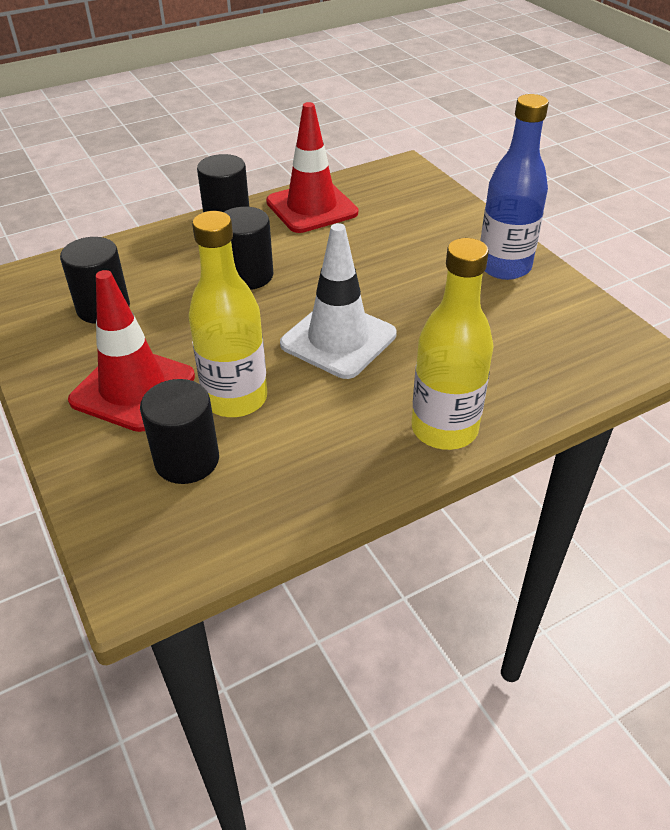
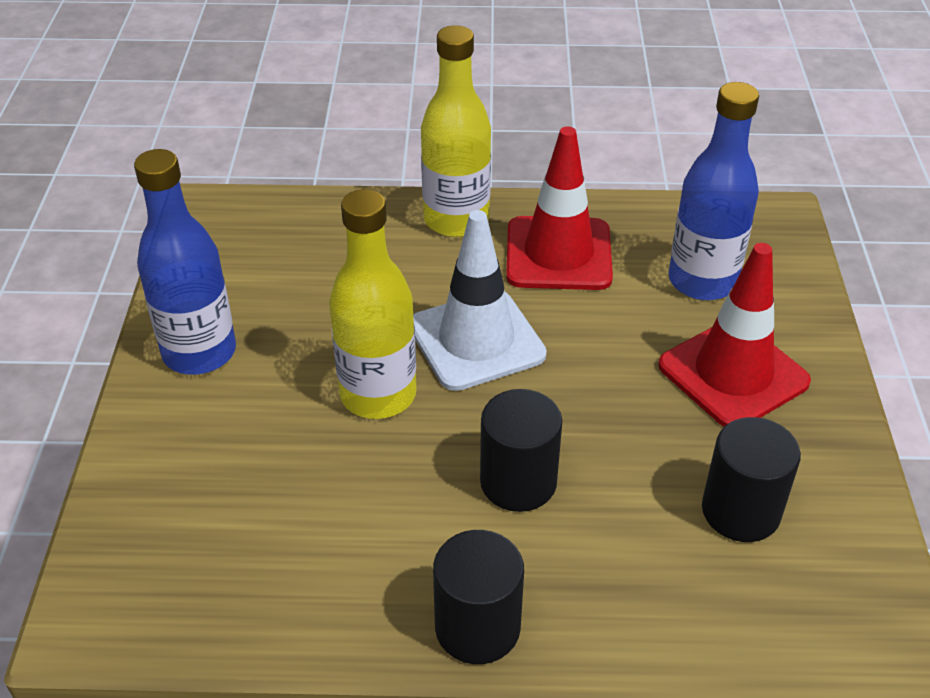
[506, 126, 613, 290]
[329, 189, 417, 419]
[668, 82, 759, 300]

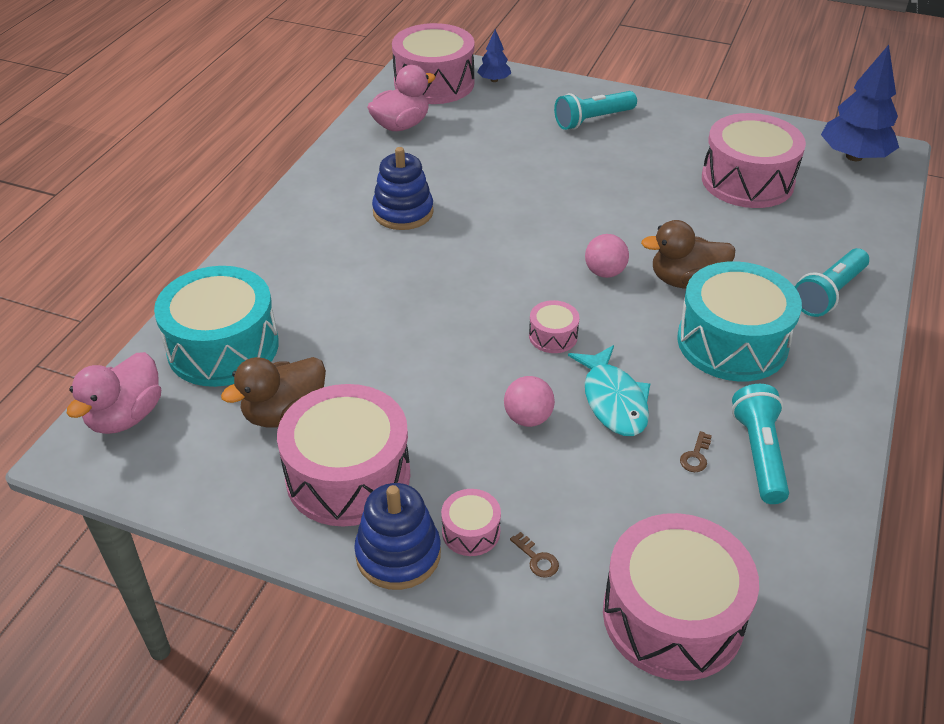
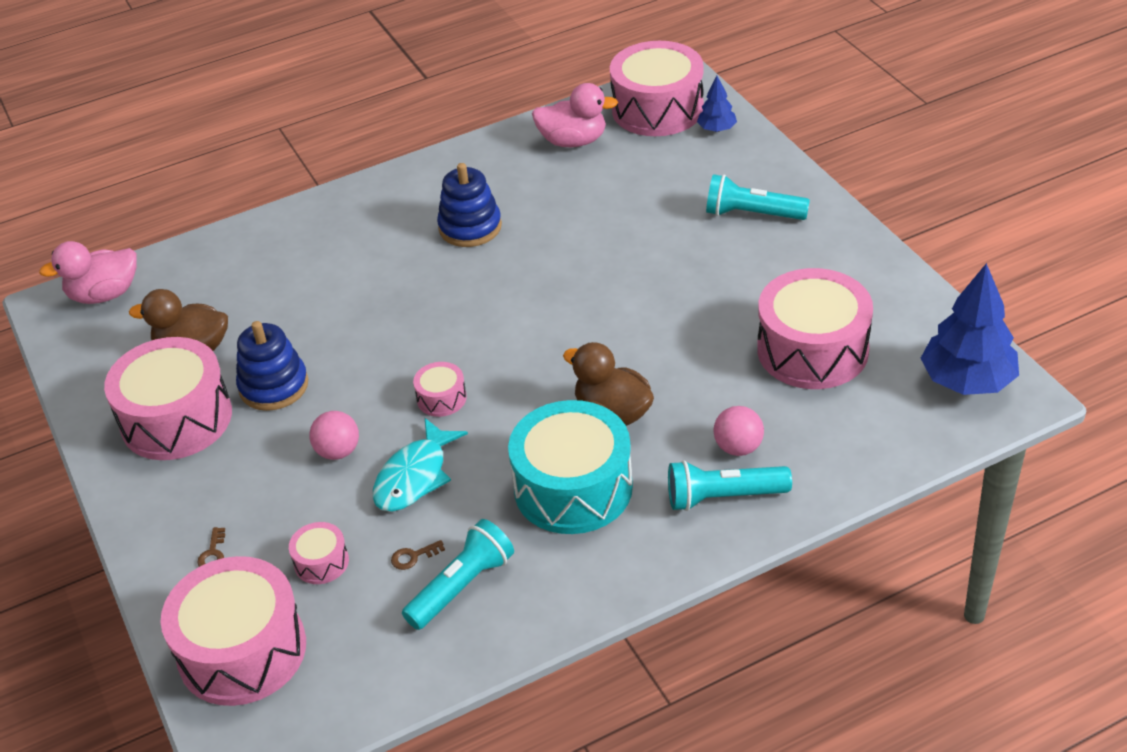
[714, 406, 764, 456]
[154, 266, 279, 387] (first image)
[236, 321, 308, 411]
[289, 522, 349, 584]

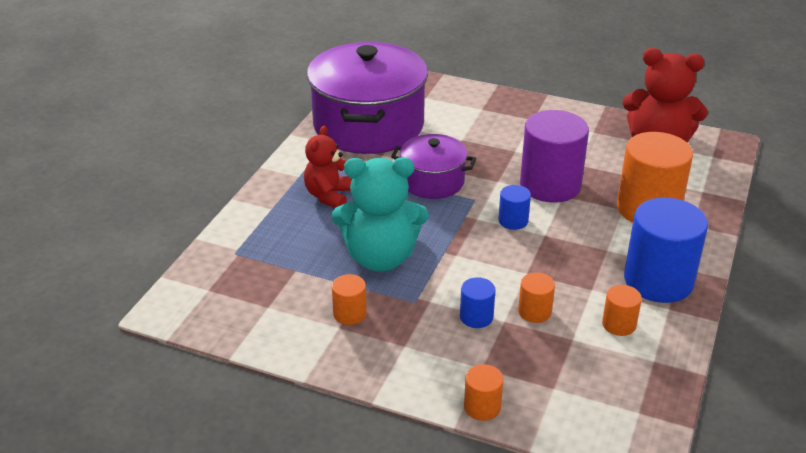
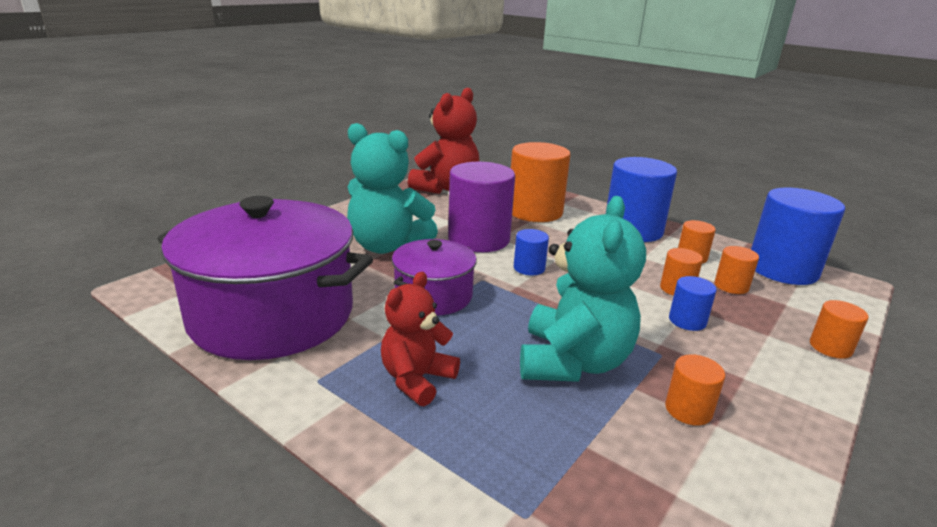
[381, 272, 460, 406]
[347, 123, 438, 254]
[751, 188, 845, 285]
[715, 246, 759, 294]

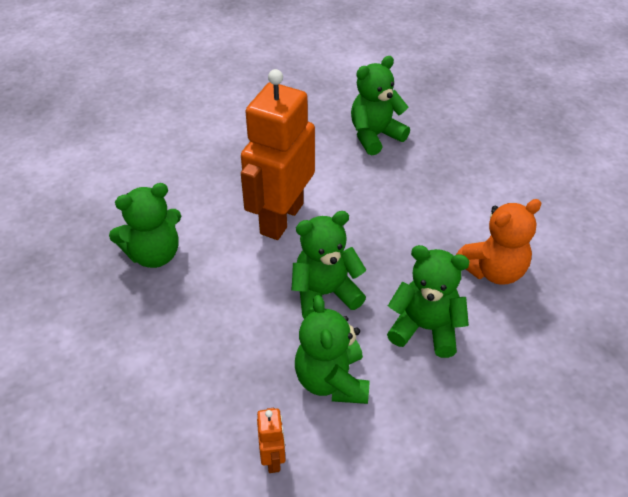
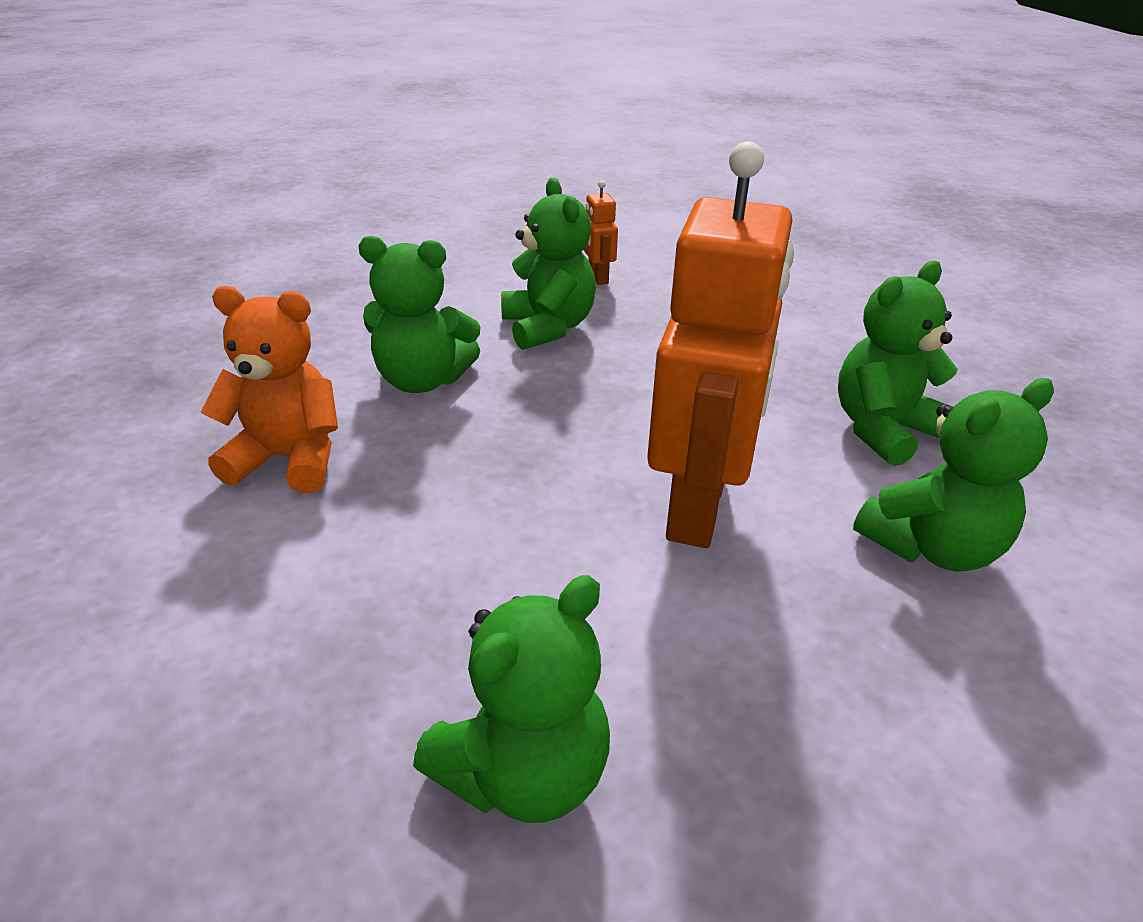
[200, 286, 338, 493]
[853, 378, 1054, 572]

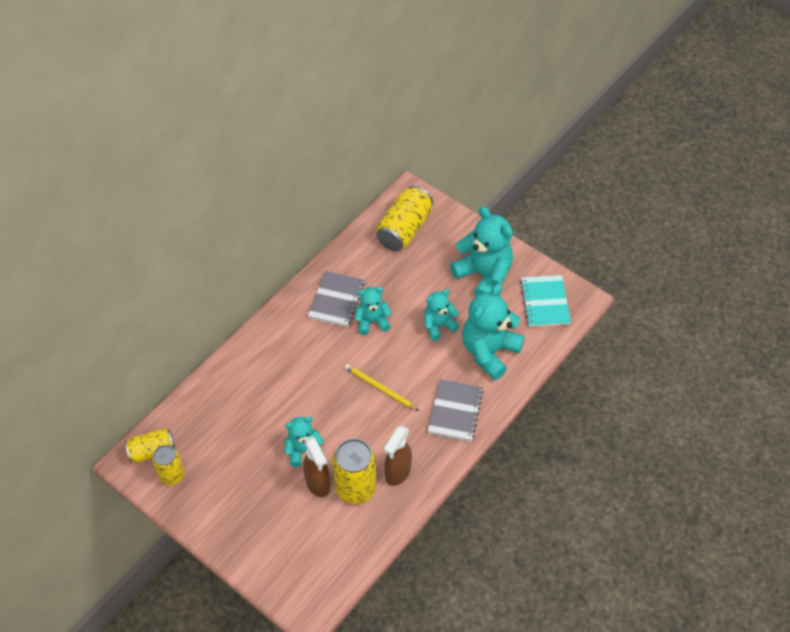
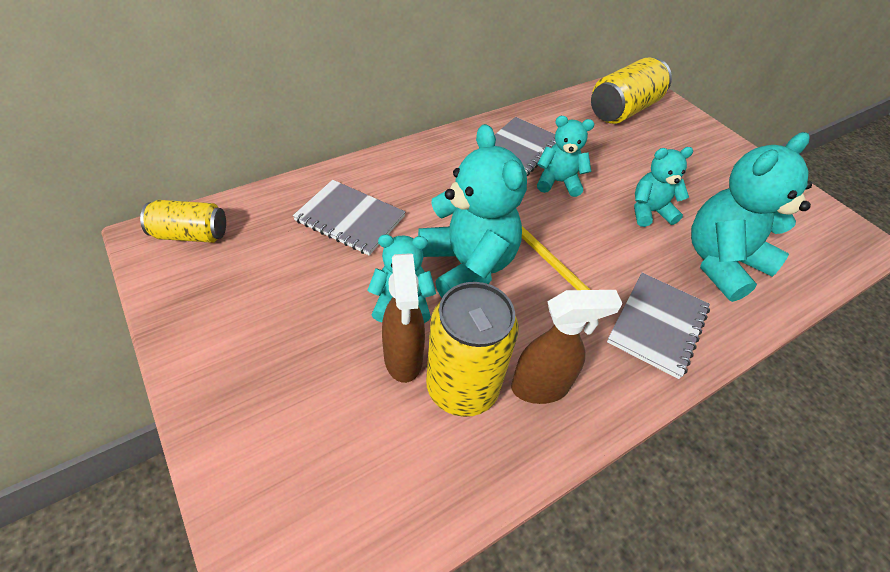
[418, 124, 527, 298]
[520, 275, 571, 327] (first image)
[511, 290, 622, 404]
[152, 445, 184, 485] (first image)
[293, 180, 405, 255]

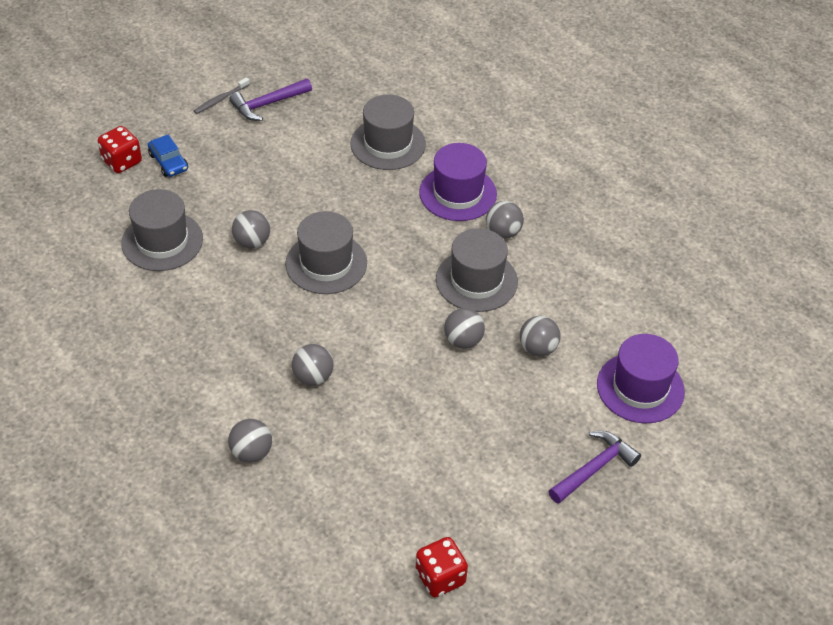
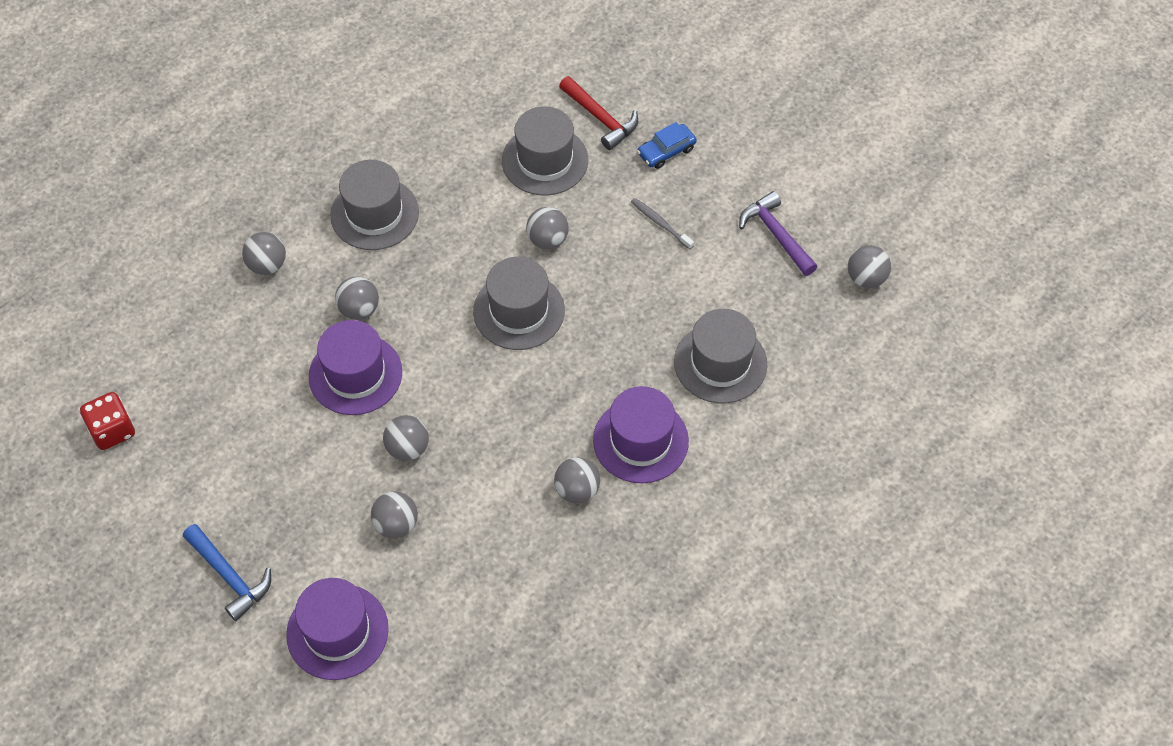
[631, 198, 694, 249]
[98, 126, 142, 173] (first image)
[330, 160, 419, 250]
[183, 524, 271, 621]
[559, 76, 638, 150]
[848, 245, 891, 288]
[309, 320, 402, 415]

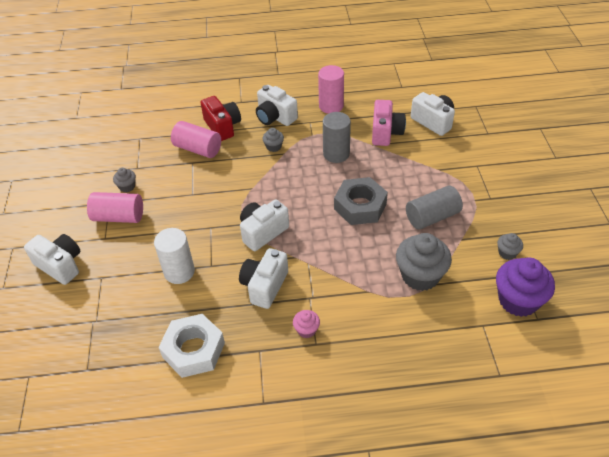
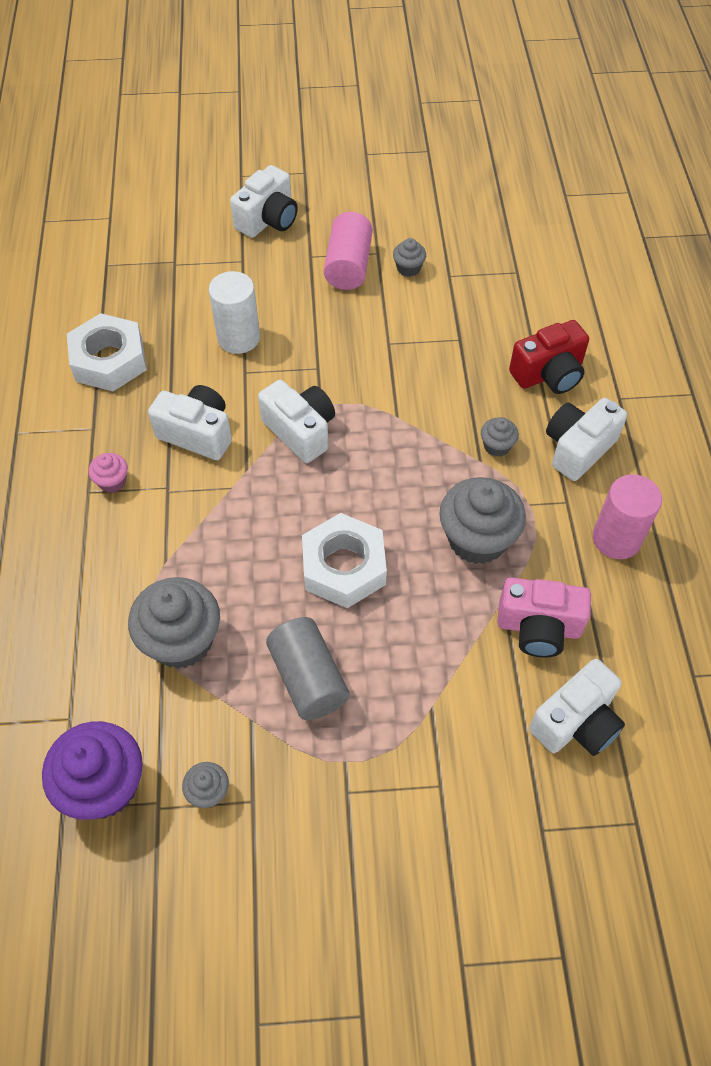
[439, 477, 526, 564]
[171, 121, 221, 158] (first image)
[302, 513, 387, 608]

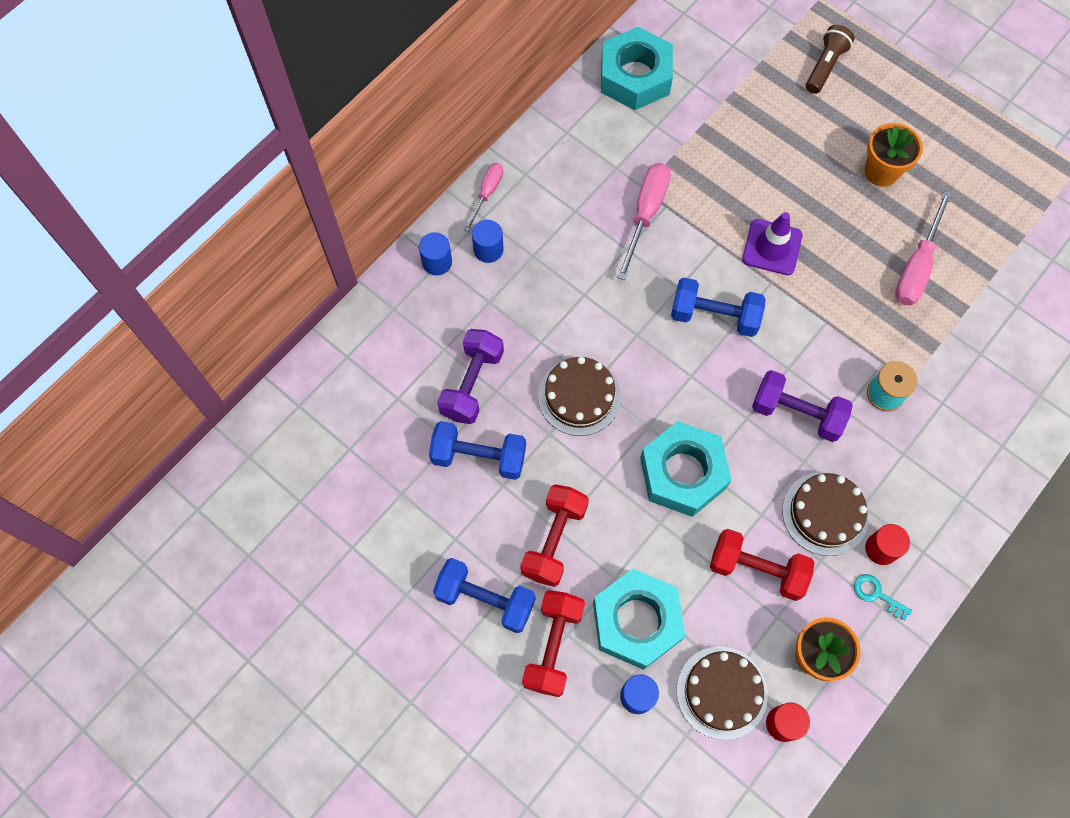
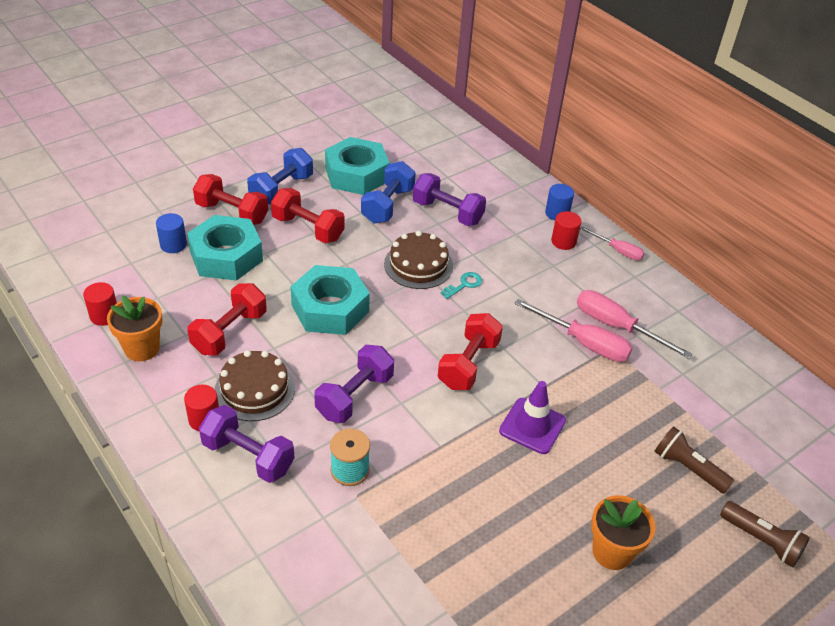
[325, 137, 390, 195]
[577, 290, 692, 359]
[551, 211, 581, 250]
[438, 313, 503, 390]
[441, 272, 482, 299]
[676, 646, 768, 740] (first image)
[199, 405, 294, 483]
[654, 426, 734, 494]

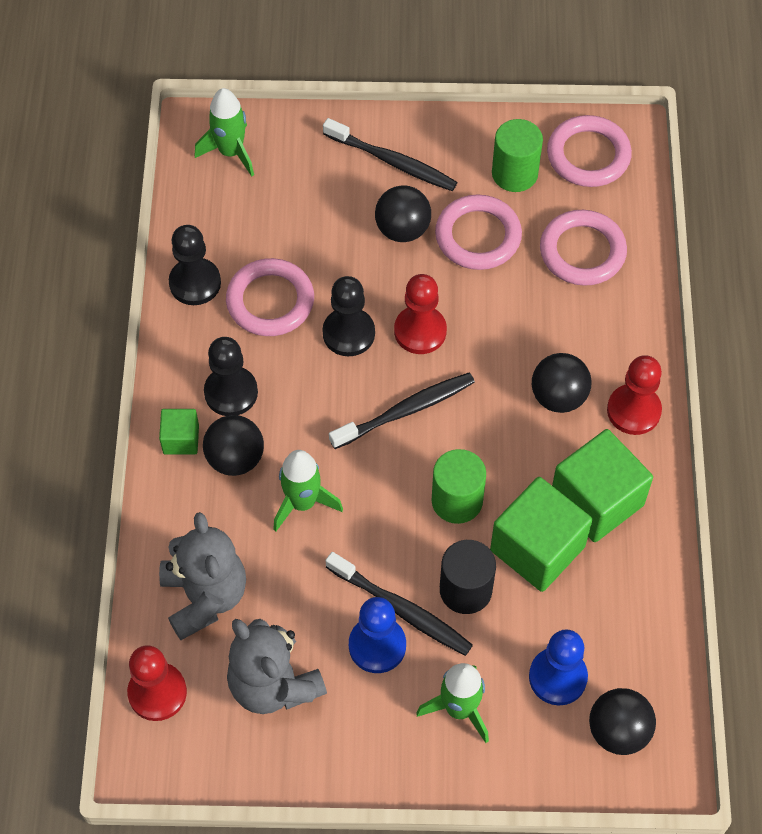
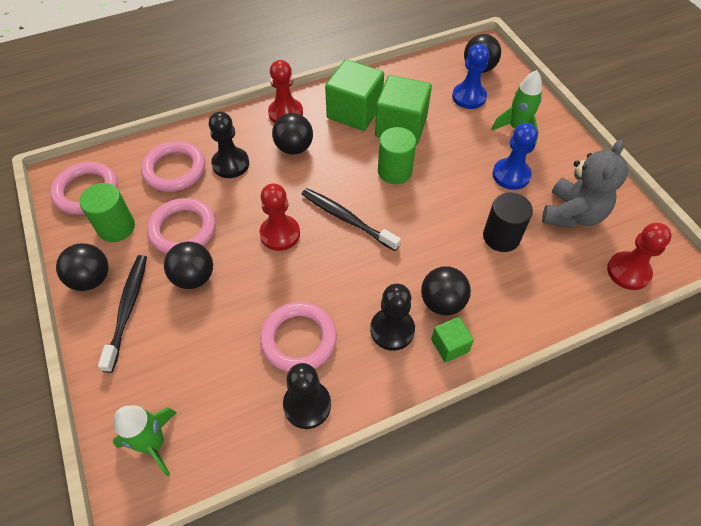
[209, 112, 249, 178]
[273, 450, 343, 532] (first image)
[159, 512, 246, 640] (first image)
[483, 193, 533, 252]
[325, 552, 473, 656] (first image)
[56, 243, 108, 291]

